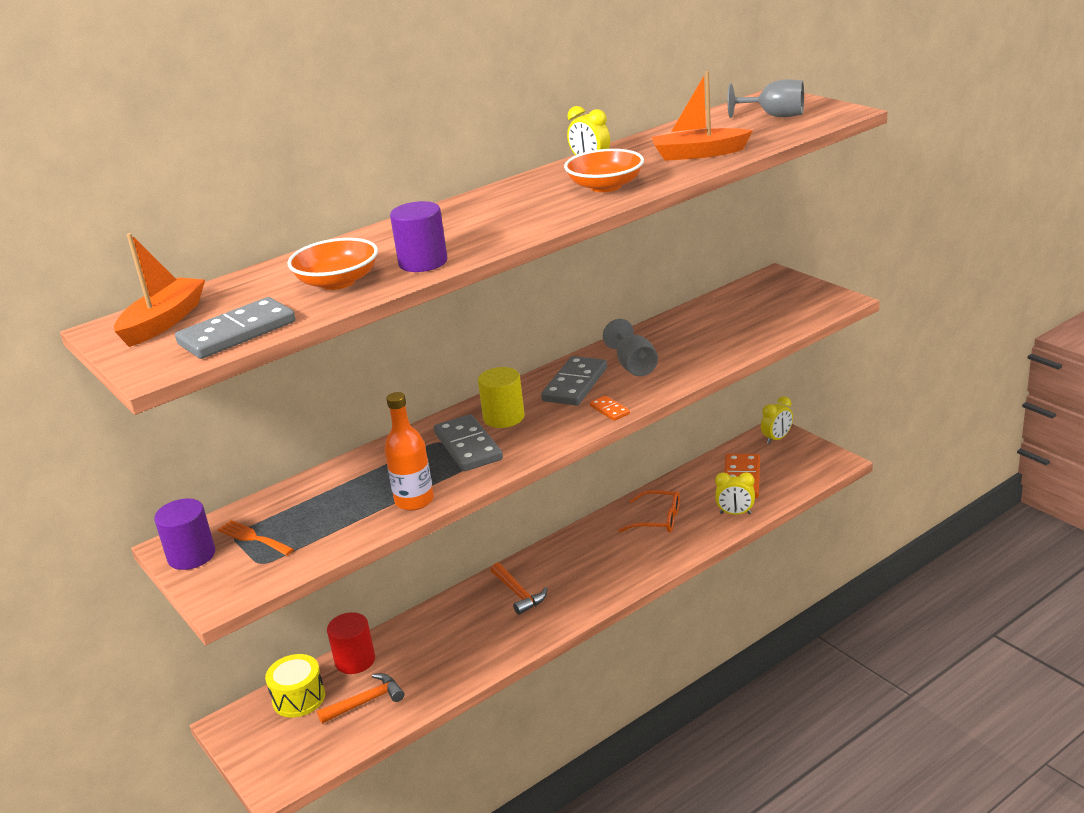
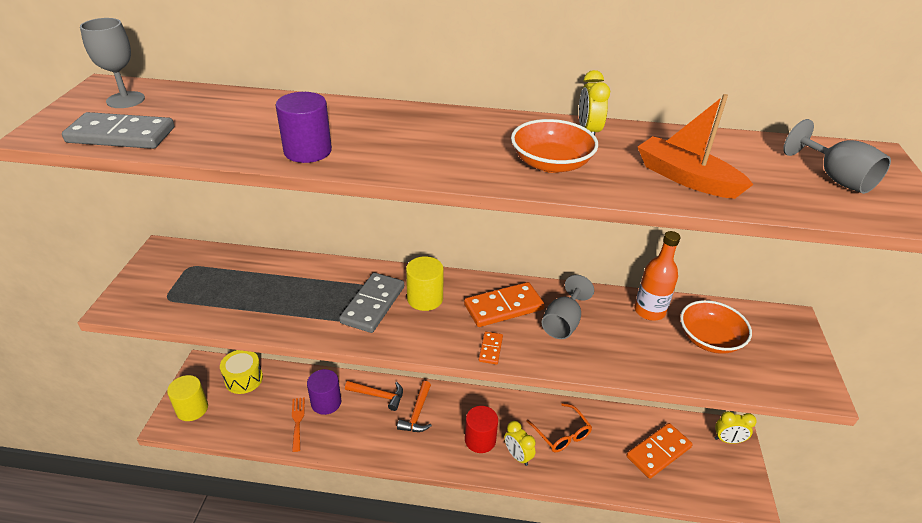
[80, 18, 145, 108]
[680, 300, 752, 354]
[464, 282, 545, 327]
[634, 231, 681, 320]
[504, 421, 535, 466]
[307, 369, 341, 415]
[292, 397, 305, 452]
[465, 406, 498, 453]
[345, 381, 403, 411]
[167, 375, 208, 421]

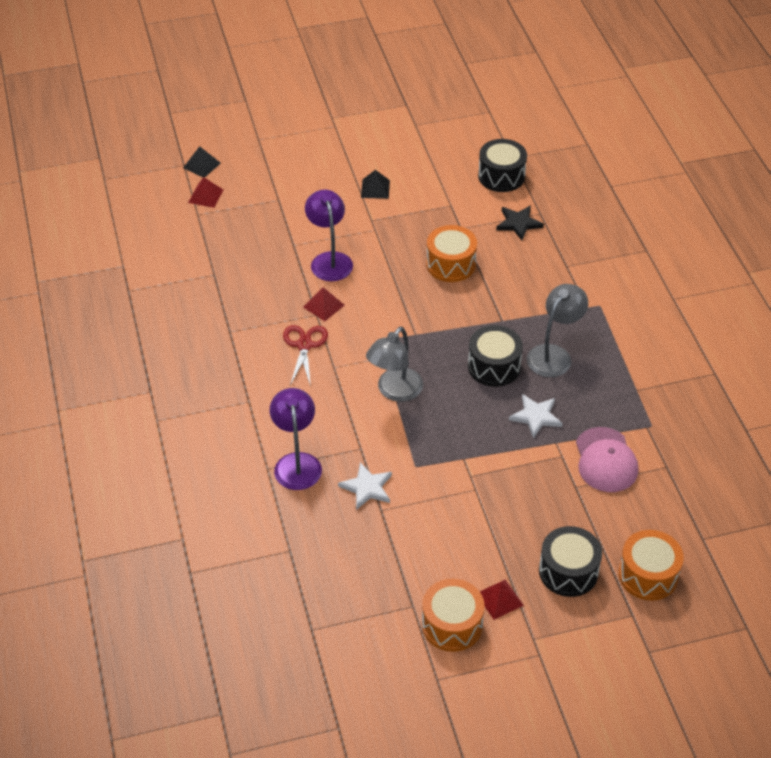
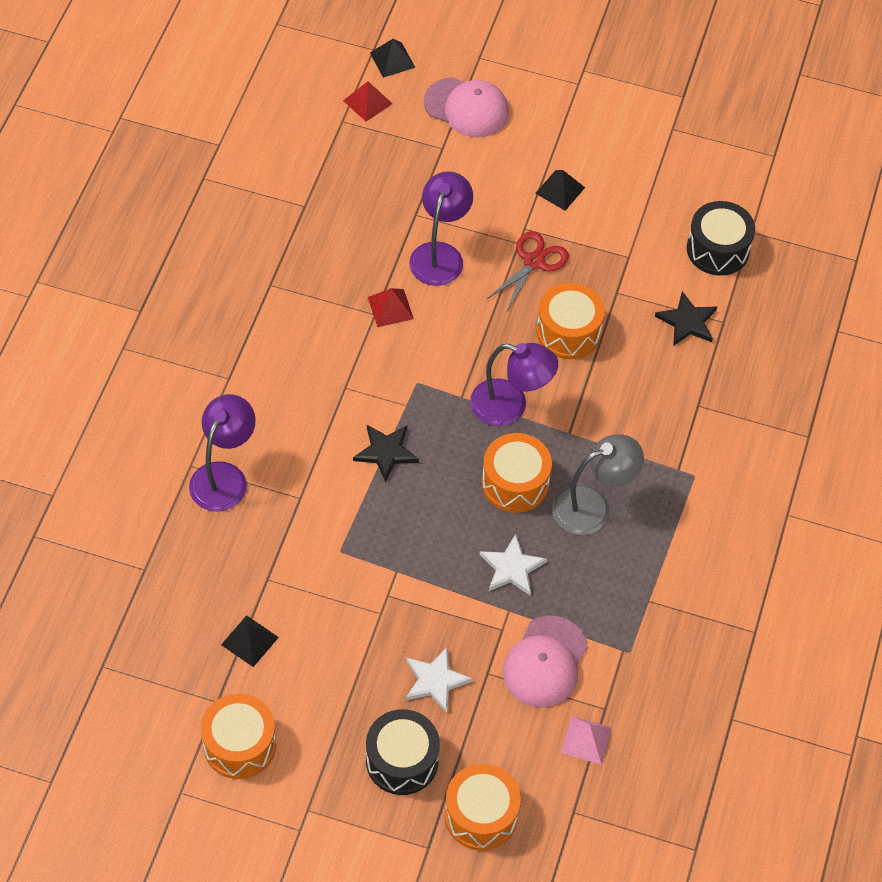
[486, 231, 569, 311]
[482, 433, 552, 513]
[353, 425, 419, 483]
[406, 647, 473, 713]
[480, 580, 524, 620] (first image)
[424, 77, 509, 137]
[470, 343, 558, 426]
[221, 615, 279, 667]
[561, 716, 612, 765]

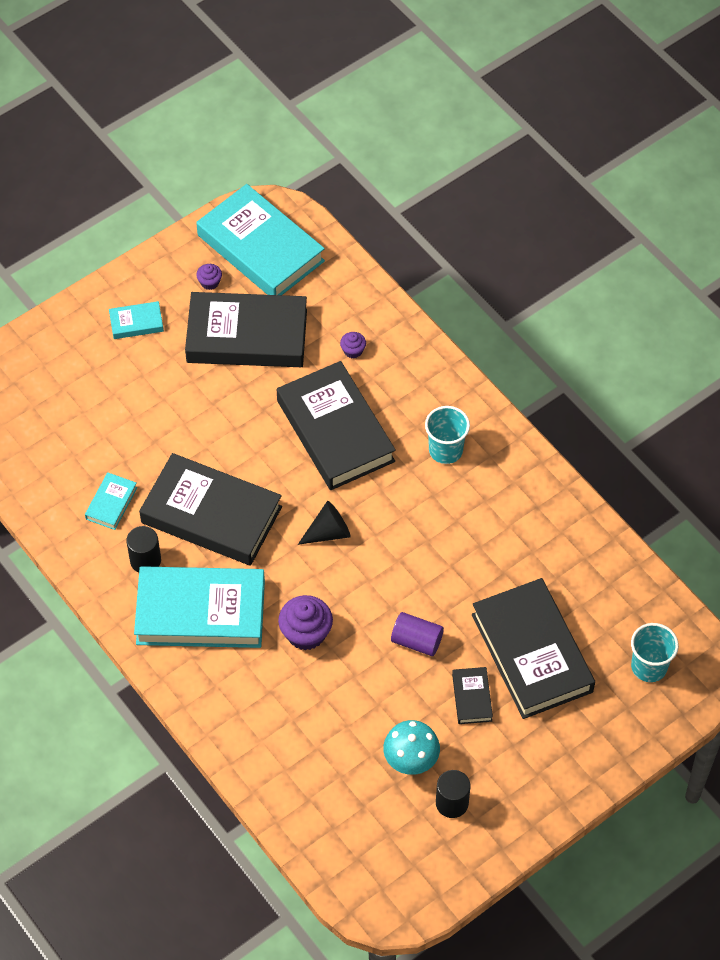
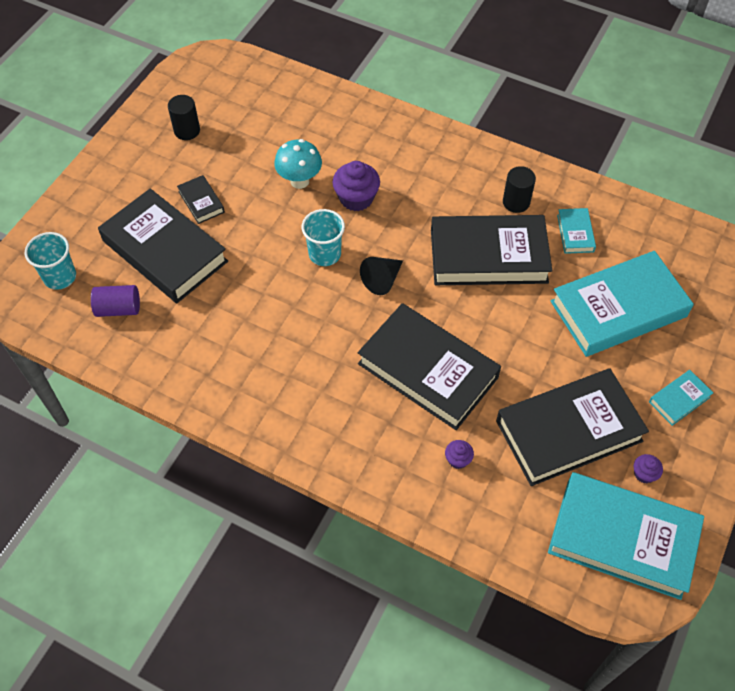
[302, 209, 345, 266]
[551, 251, 694, 357]
[91, 285, 140, 317]
[274, 139, 322, 189]

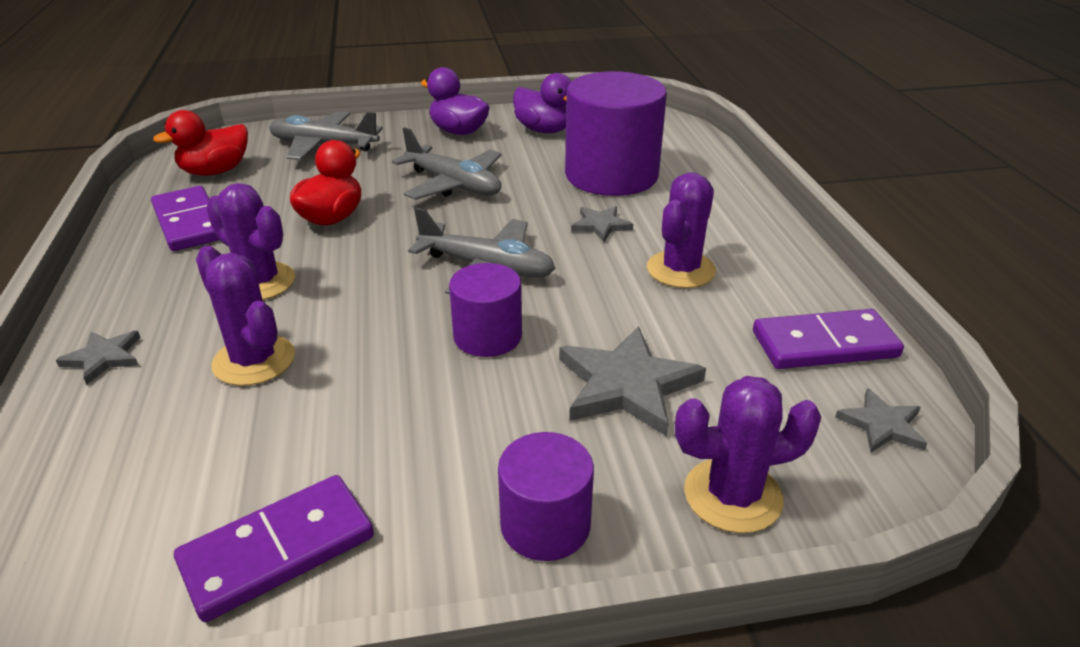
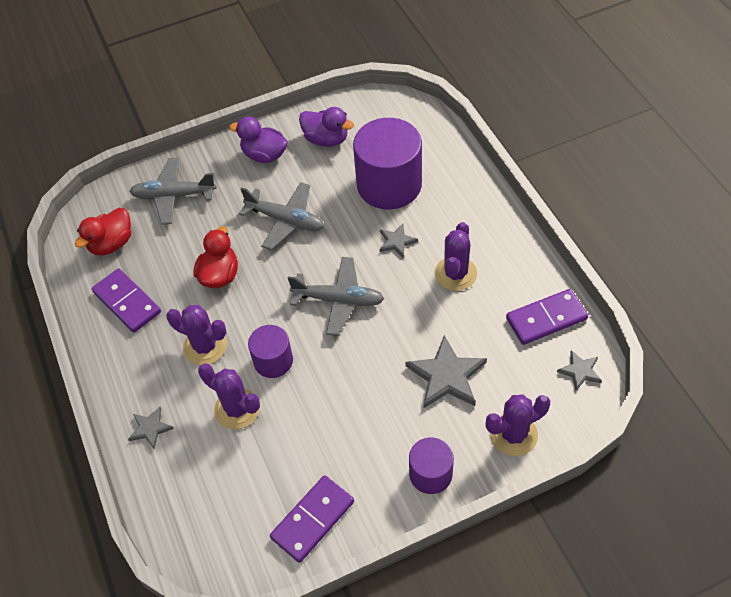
[248, 325, 293, 378]

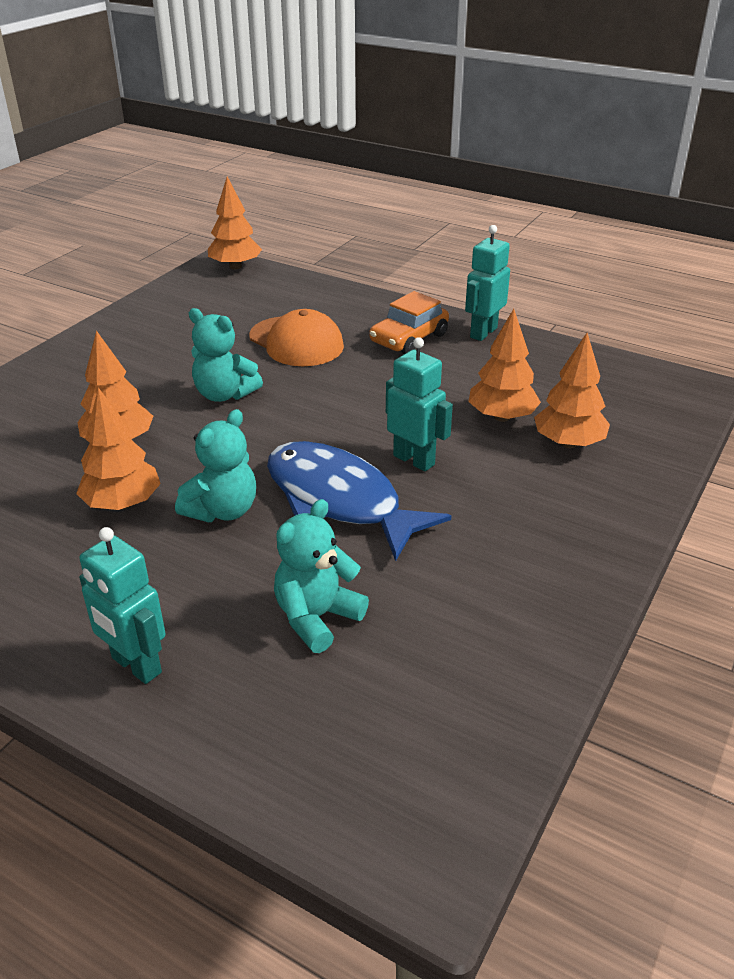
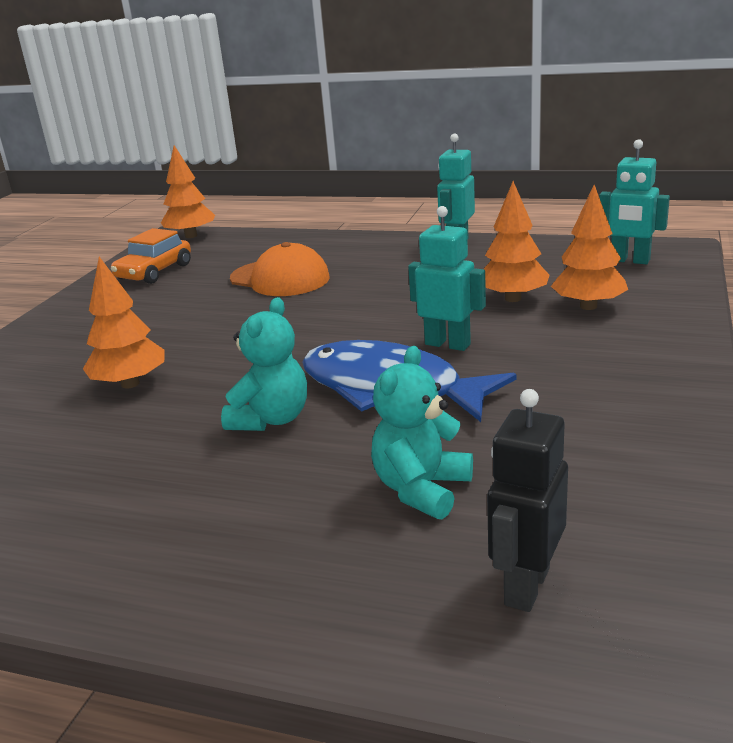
[111, 228, 191, 284]
[189, 308, 263, 402] (first image)
[76, 388, 161, 510] (first image)
[599, 139, 670, 264]
[487, 389, 568, 612]

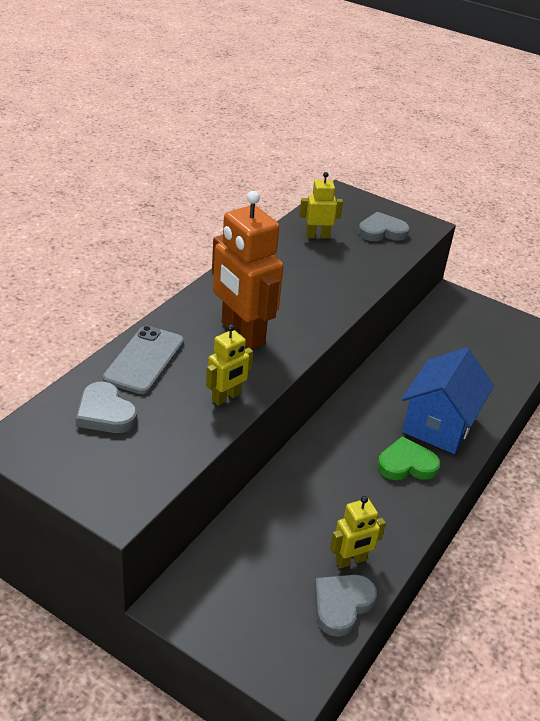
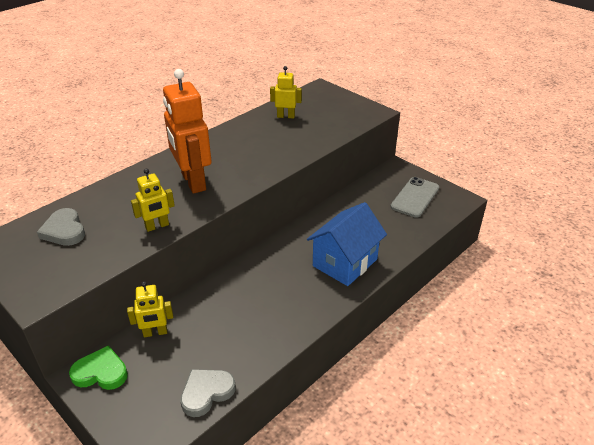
[358, 212, 410, 241] (first image)
[390, 177, 439, 218]
[69, 345, 128, 390]
[127, 281, 173, 338]

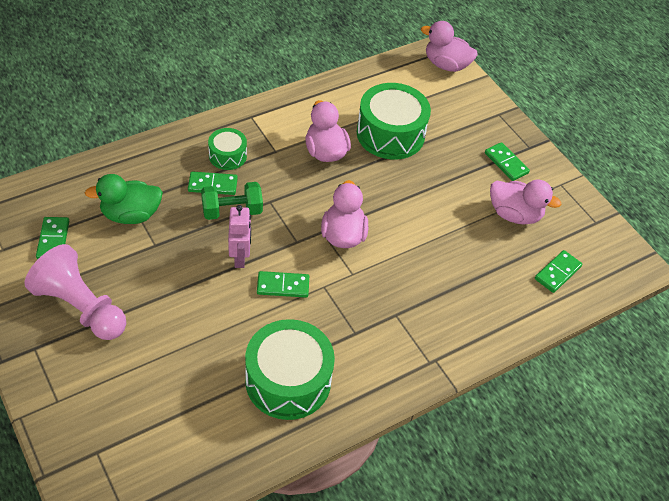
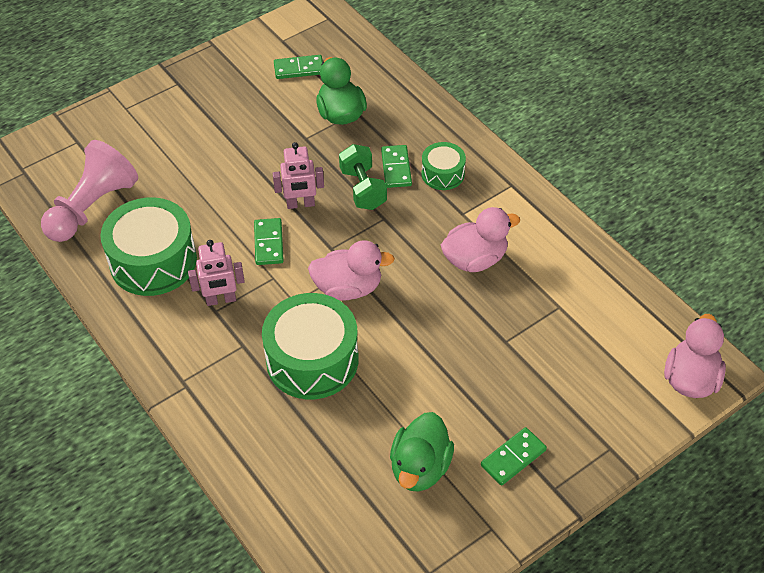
[262, 293, 359, 399]
[390, 412, 454, 492]
[41, 140, 138, 242]
[535, 250, 582, 293] (first image)
[188, 240, 245, 306]

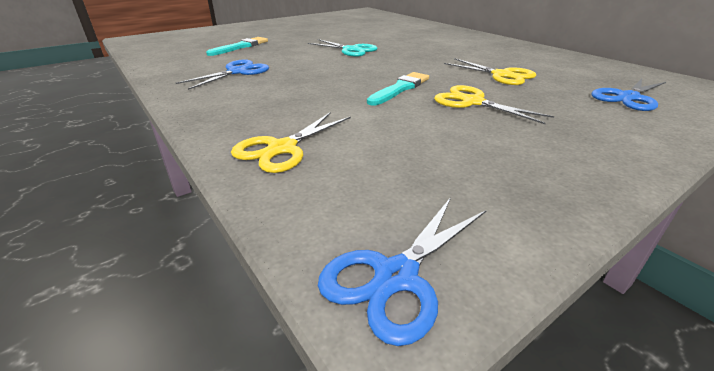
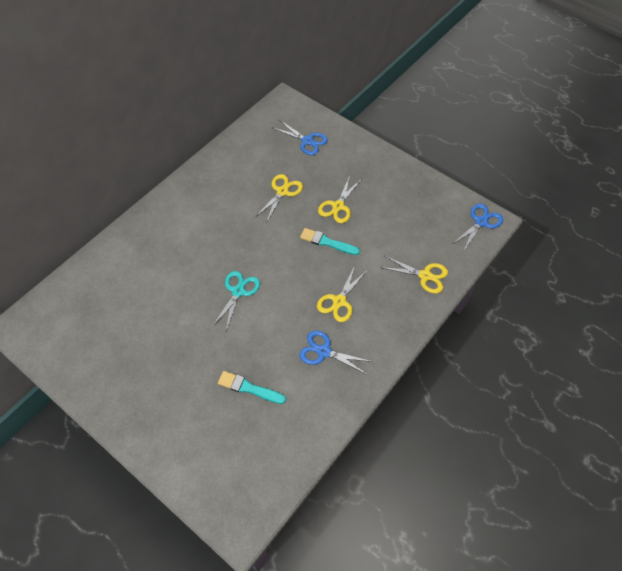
[452, 204, 503, 252]
[317, 265, 367, 322]

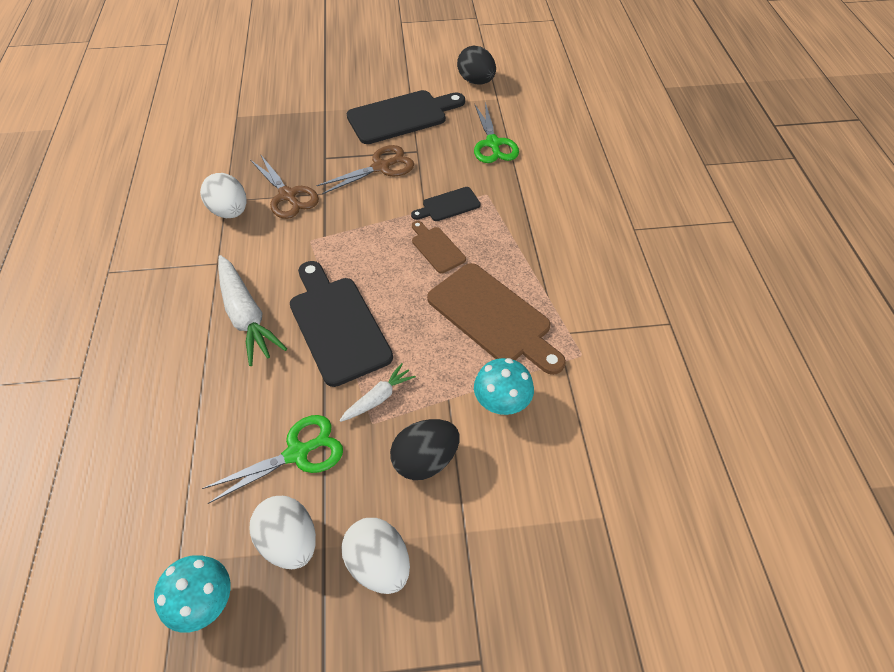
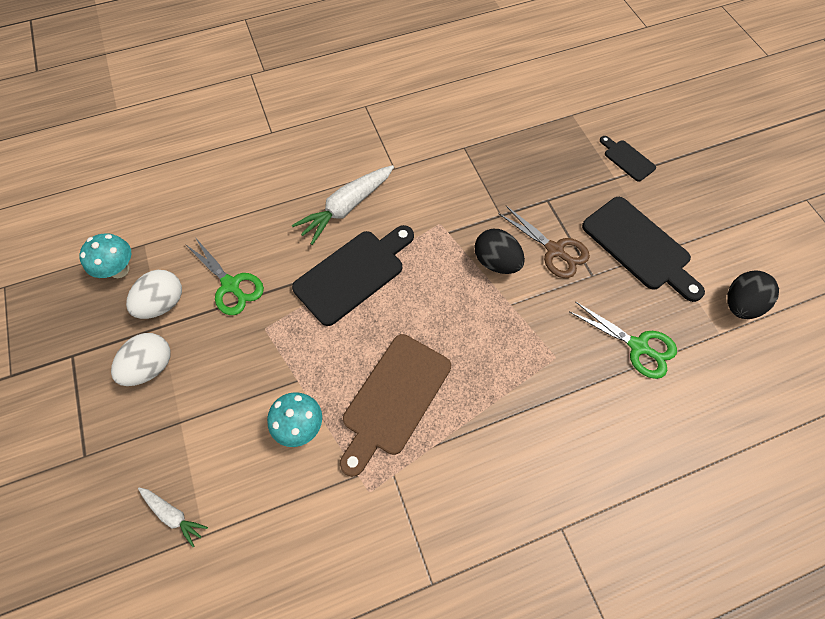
[570, 301, 677, 379]
[250, 155, 319, 219] (first image)
[200, 173, 247, 218] (first image)
[600, 136, 656, 182]
[412, 221, 466, 274] (first image)
[138, 487, 208, 547]
[475, 229, 525, 274]

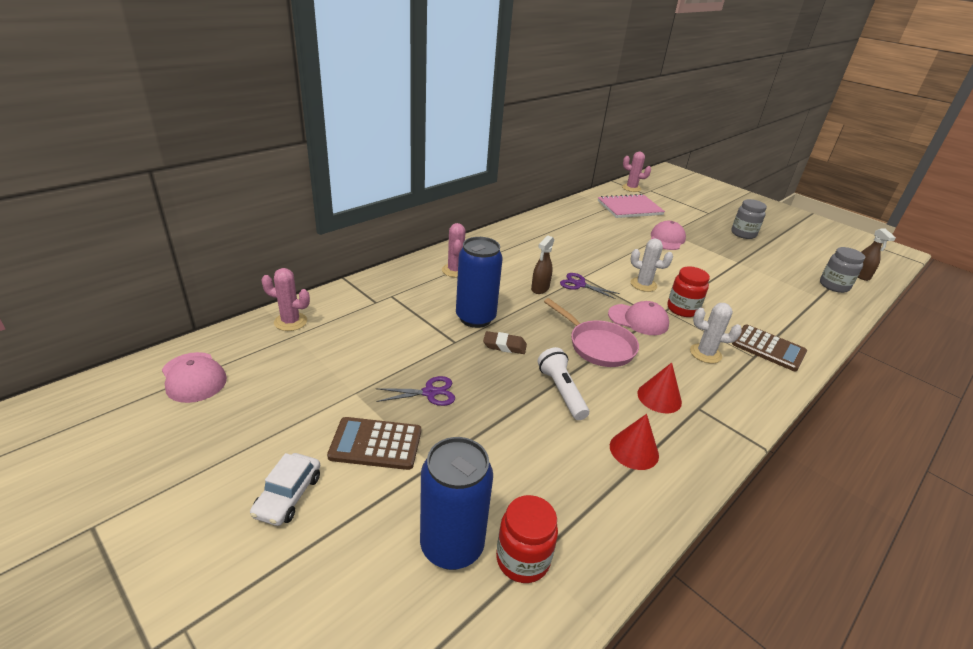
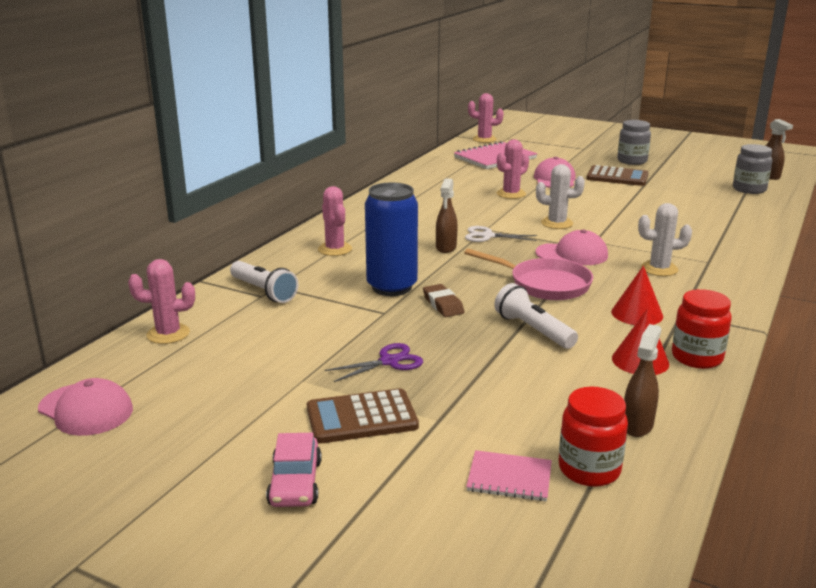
[672, 289, 732, 369]
[465, 226, 537, 242]
[586, 165, 649, 186]
[423, 284, 464, 317]
[466, 450, 552, 501]
[266, 433, 322, 507]
[497, 139, 529, 199]
[230, 261, 298, 303]
[624, 324, 661, 437]

